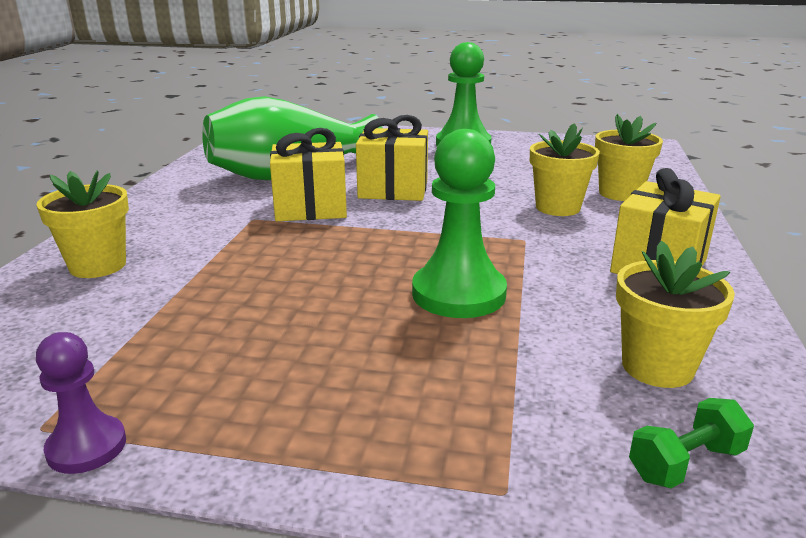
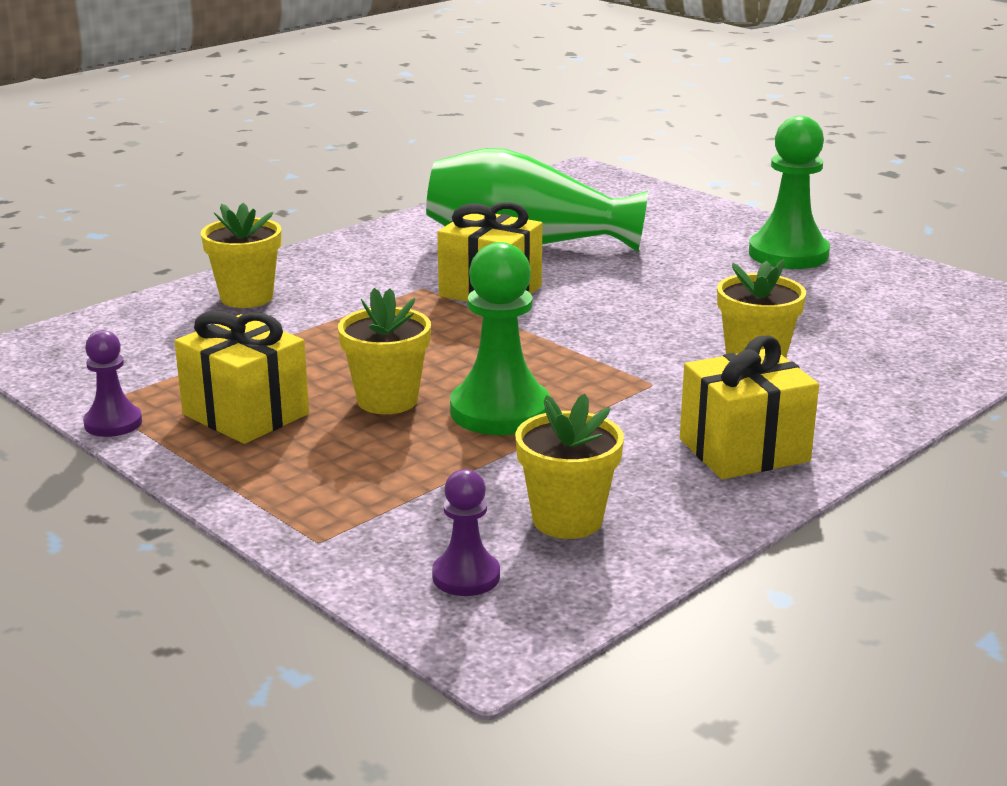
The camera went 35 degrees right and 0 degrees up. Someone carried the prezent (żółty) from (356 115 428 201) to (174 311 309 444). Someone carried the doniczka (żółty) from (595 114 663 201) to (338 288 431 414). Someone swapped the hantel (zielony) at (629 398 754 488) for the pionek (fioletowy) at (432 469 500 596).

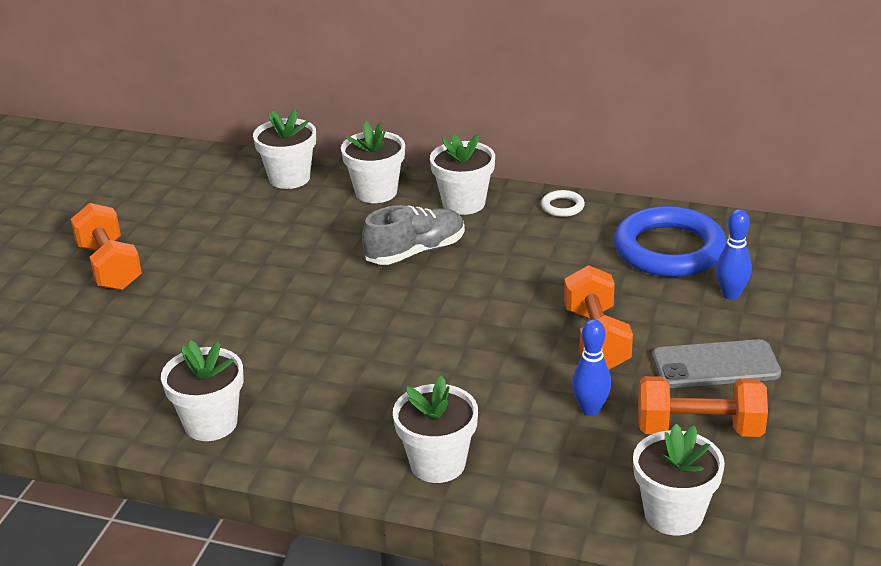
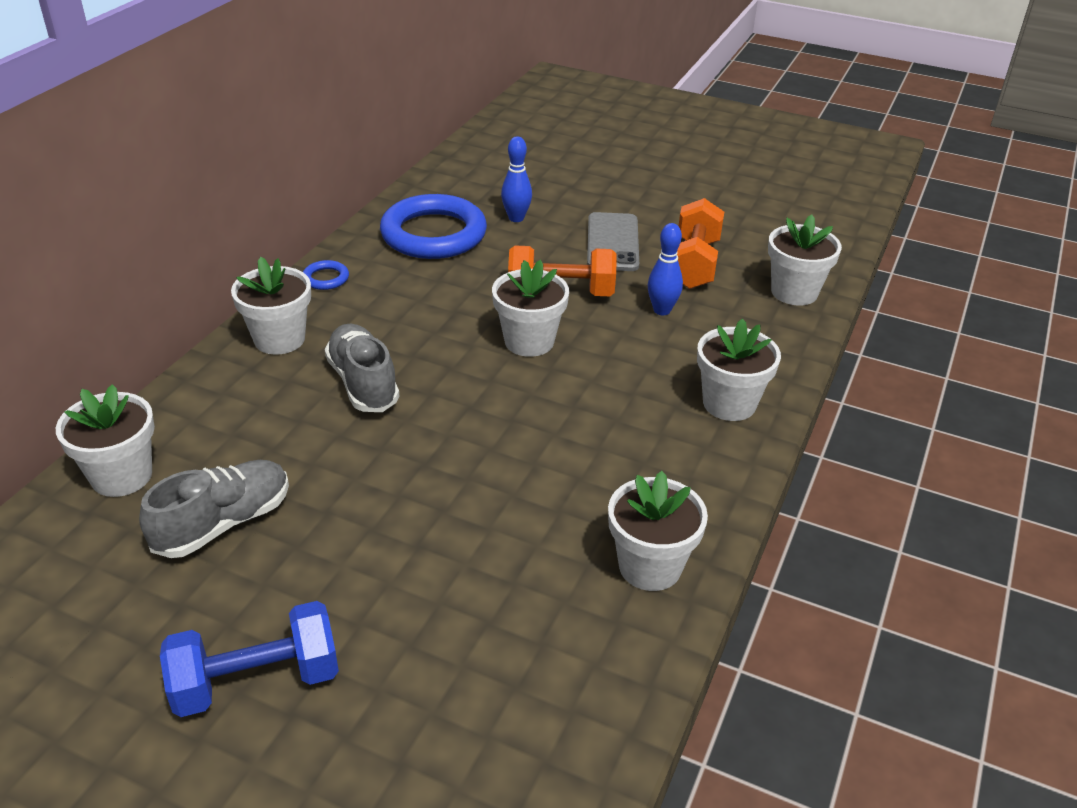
The camera went 85 degrees left and 5 degrees up. Someone put down the but (szary) at (139 460 289 558). Someone carried the doniczka (biały) from (341 122 405 203) to (492 260 569 357). Someone repainted the hantel (pomarańczowy) at (71 203 142 290), which became the hantel (niebieski) at (160 601 339 717). Someone repainted the pierścień (biały) at (541 190 585 217), which became the pierścień (niebieski) at (303 260 349 290).

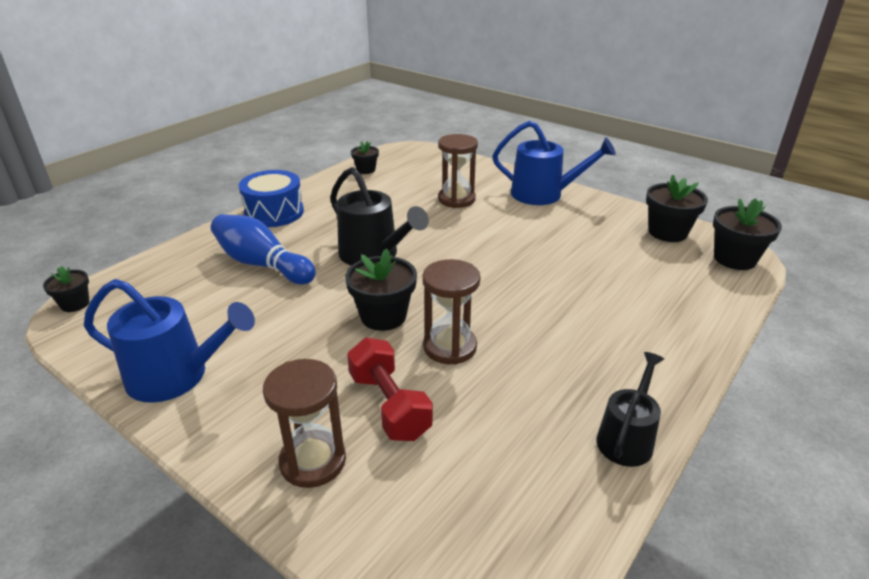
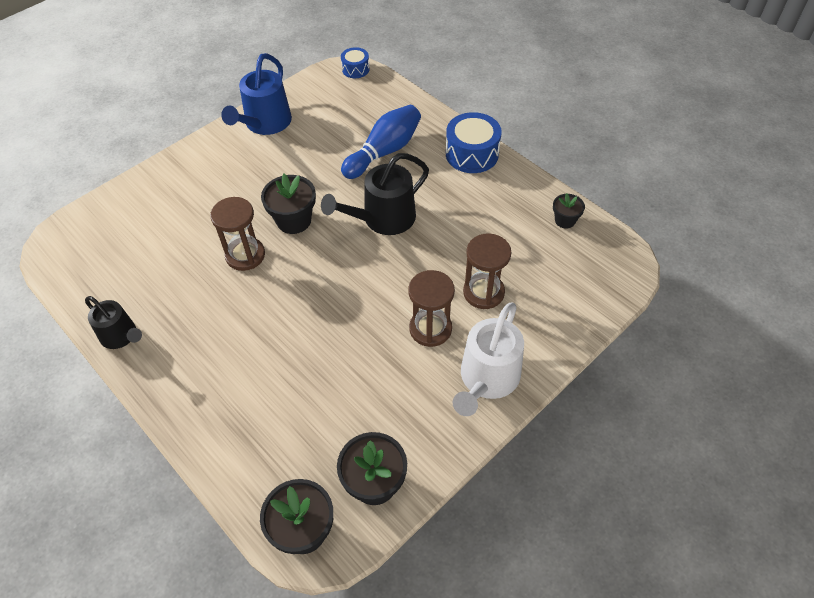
The camera went 100 degrees right and 20 degrees up. Someone took away the hantel (czerwony) at (347 338 433 441). Someone carried the klepsydra (brązowy) from (263 359 346 488) to (408 270 455 347). Someone swapped the doniczka (czarny) at (43 266 90 312) for the bęben (niebieski) at (341 47 370 78). Someone repainted the konewka (niebieski) at (493 121 616 205), which became the konewka (biały) at (453 303 524 416).

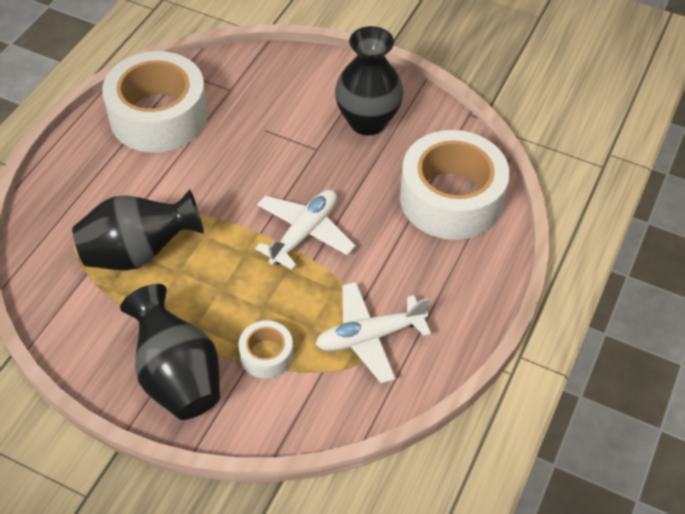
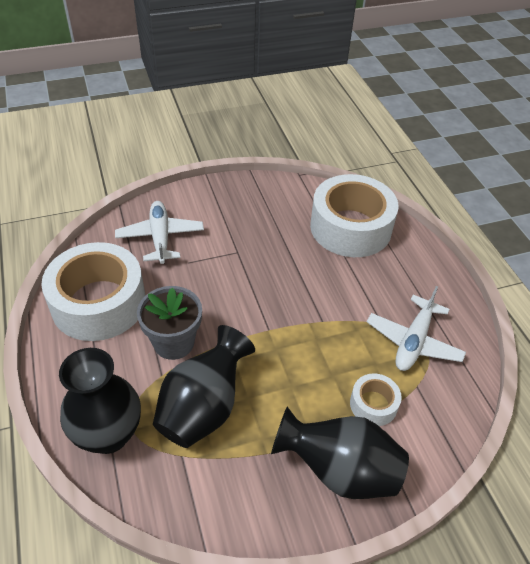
The camera went 45 degrees left and 5 degrees down. Someone put down the doniczka (szary) at (137 286 202 360). Someone carried the samolot (biały) from (255 190 356 270) to (115 201 204 264). Someone carried the wazon (czarny) from (335 26 404 135) to (59 348 141 454).

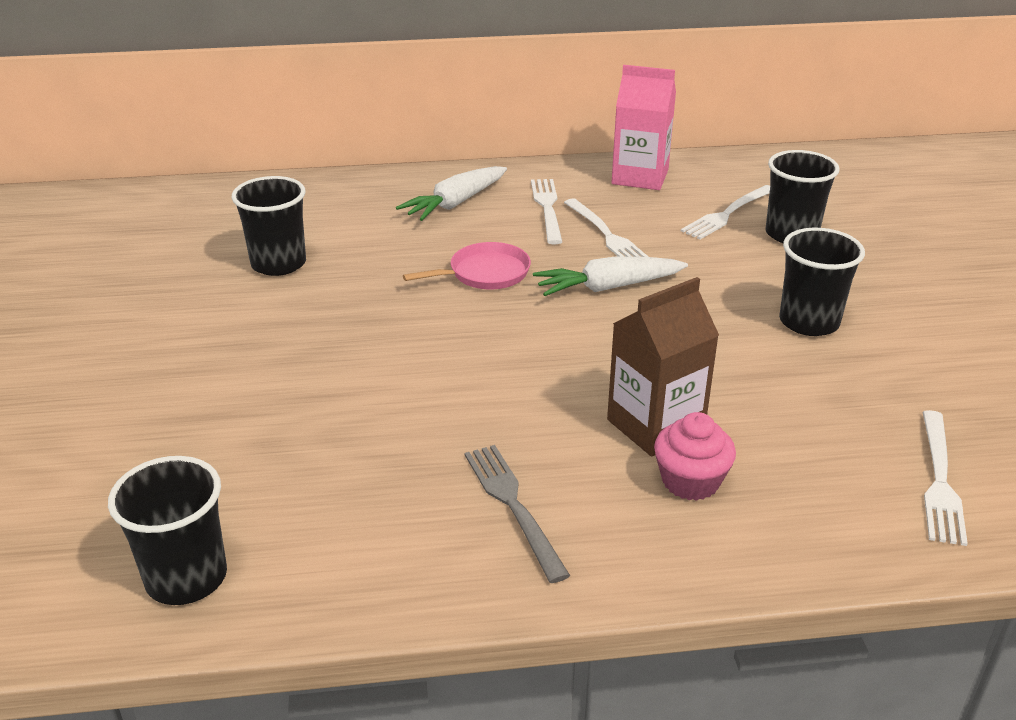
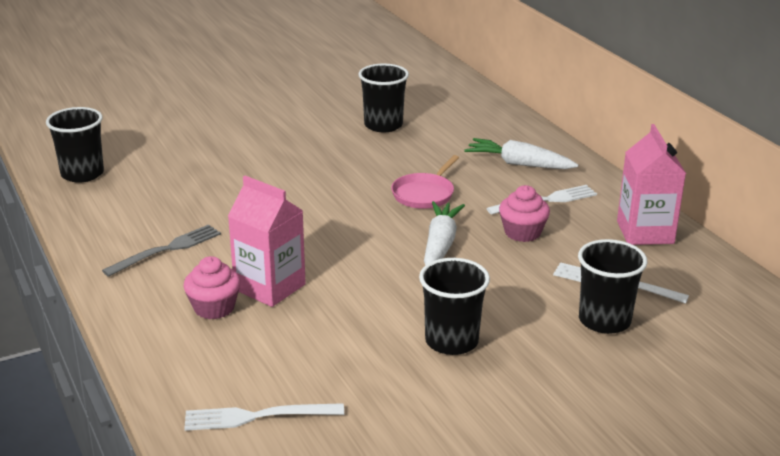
The camera went 70 degrees right and 5 degrees down. Someone swapped the widelec (biały) at (564 199 649 257) for the muffinka (różowy) at (499 185 550 242). Someone repainted the karton mleka (brązowy) at (607 277 719 457), which became the karton mleka (różowy) at (228 176 306 307). Someone rotated the patelnia (różowy) at (403 242 531 289) by 75 degrees clockwise. Someone rotated the marchewka (biały) at (533 257 688 296) by 45 degrees clockwise.

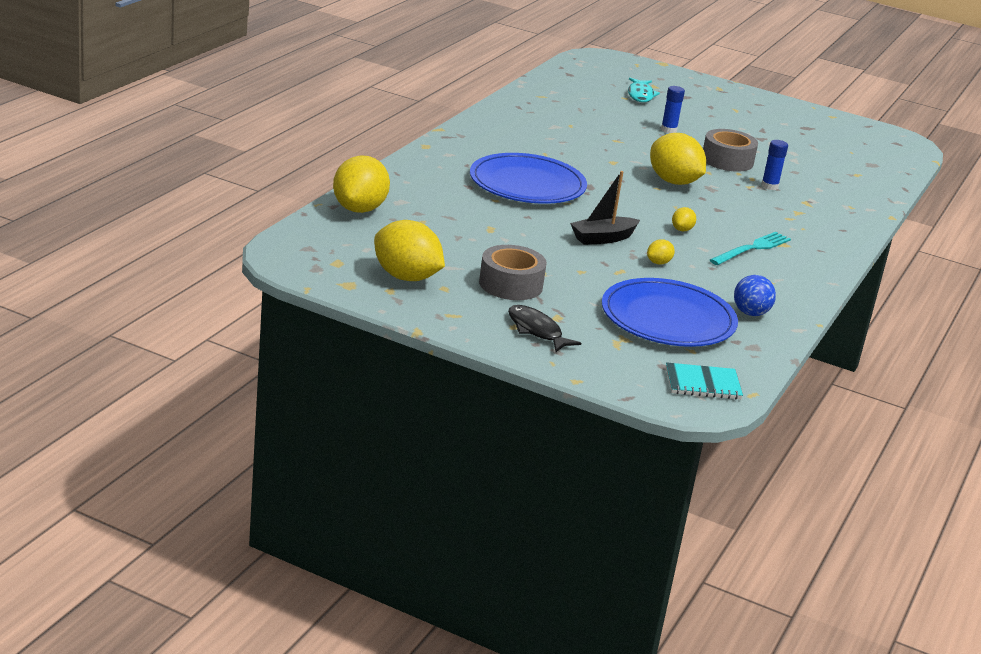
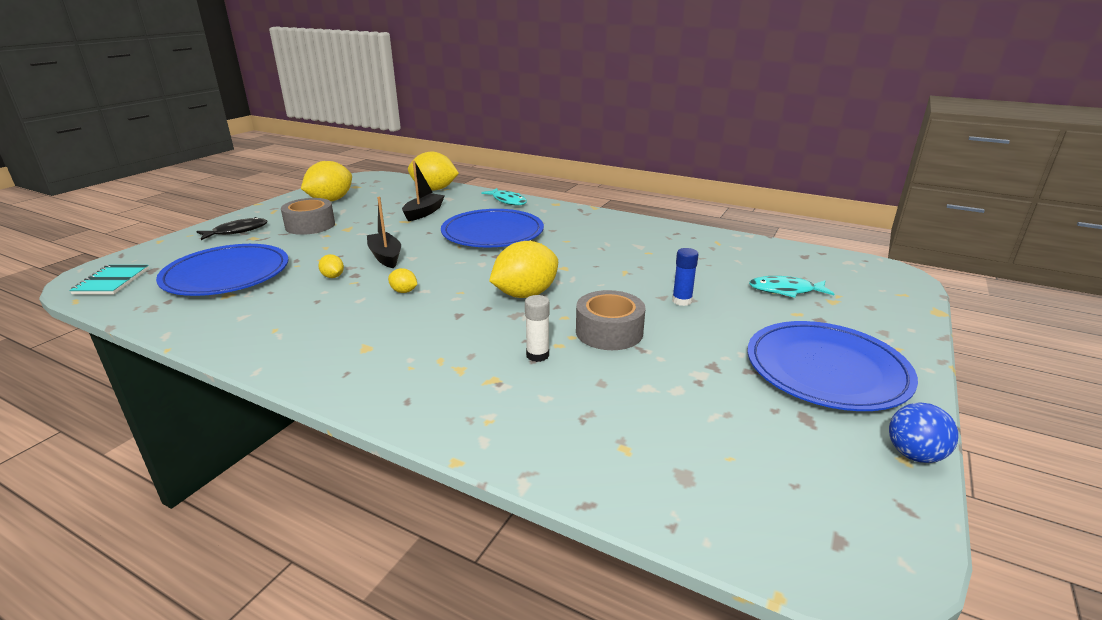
The camera went 95 degrees right and 0 degrees up. Someone took away the widelec (turkusowy) at (710 232 791 265). Someone put down the łódka (czarny) at (402 160 445 221). Someone put down the ryba (turkusowy) at (481 188 527 205). Someone put down the talerz (niebieski) at (747 321 918 411). Someone carried the piłka (niebieski) from (734 275 776 316) to (889 402 958 463). Someone repainted the klej w sztyfcie (niebieski) at (761 140 788 190), which became the klej w sztyfcie (biały) at (525 295 550 362).

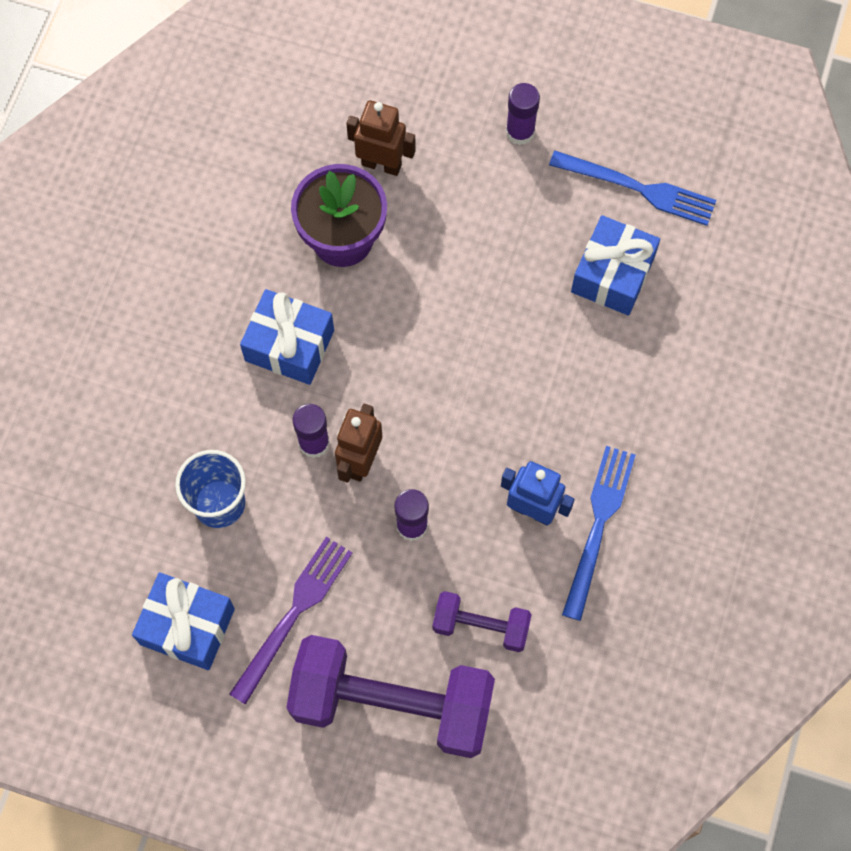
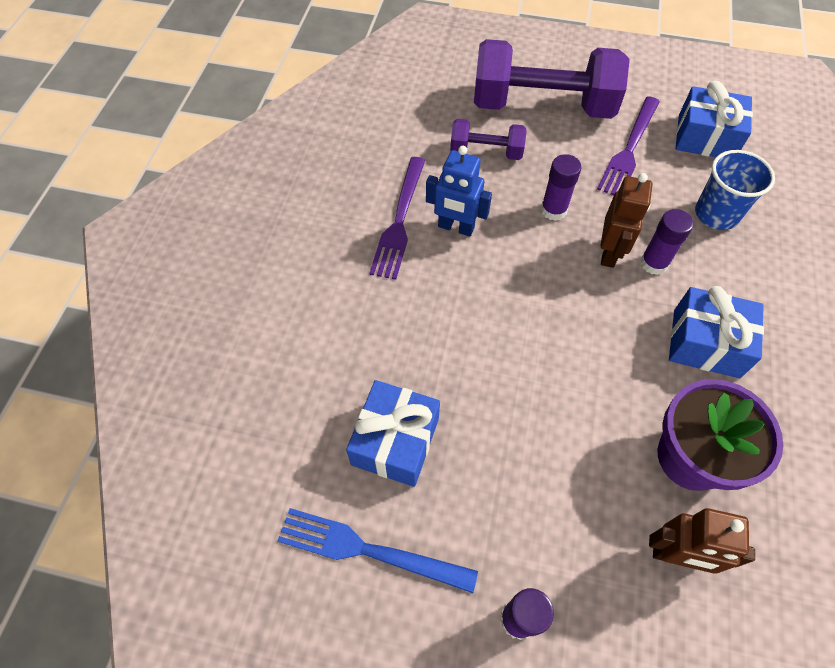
The camera went 175 degrees right and 10 degrees down. Someone repainted the widelec (niebieski) at (562 446 636 621), which became the widelec (fioletowy) at (369 157 425 280).

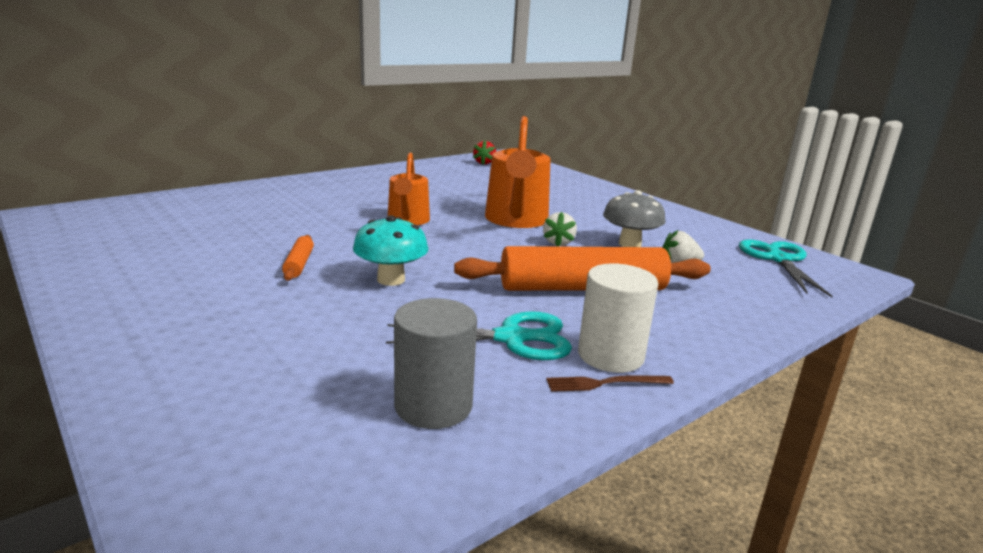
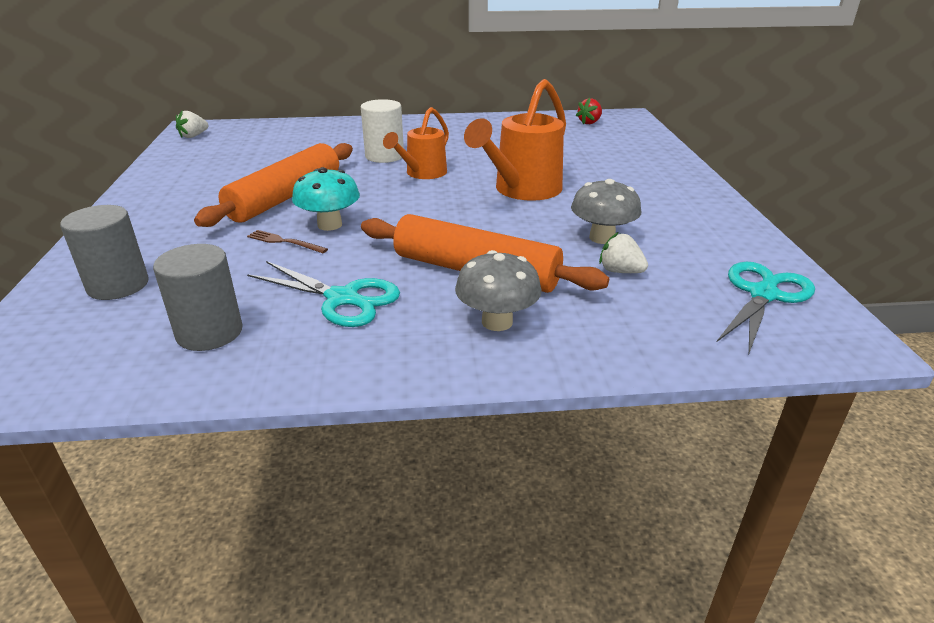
The camera went 35 degrees right and 10 degrees up. Someone put down the walec (szary) at (60 205 149 300). Someone put down the grzyb (szary) at (455 250 542 331). Someone carried the truskawka (biały) from (543 212 577 247) to (176 111 208 138). Someone carried the widelec (brązowy) from (546 375 674 392) to (247 230 328 253). Someone carried the walec (biały) from (578 263 658 373) to (361 99 404 163). Someone scaled the wałek do ciasta (pomarańczowy) at (282 235 314 281) by 2.32.

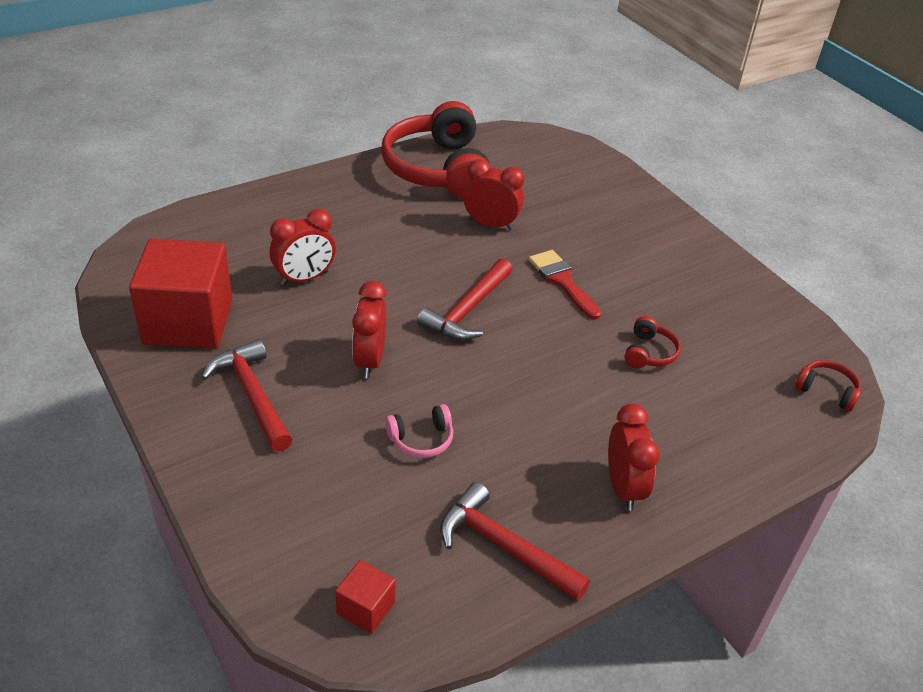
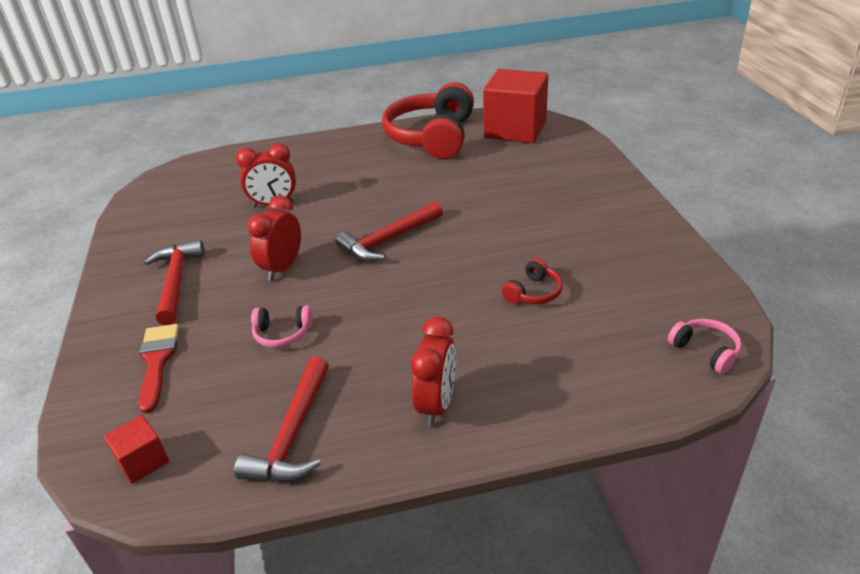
The camera went 25 degrees right and 5 degrees down. Someone took away the budzik (czerwony) at (463 159 524 230). Someone carried the sześcian (czerwony) from (129 238 233 348) to (483 69 548 143). Someone carried the pędzel (czerwony) from (529 250 601 320) to (139 324 179 413). Someone repainted the słuchawki (czerwony) at (795 360 861 412), which became the słuchawki (różowy) at (668 319 742 374). Someone rotated the młotek (czerwony) at (440 482 590 601) by 135 degrees counterclockwise.

